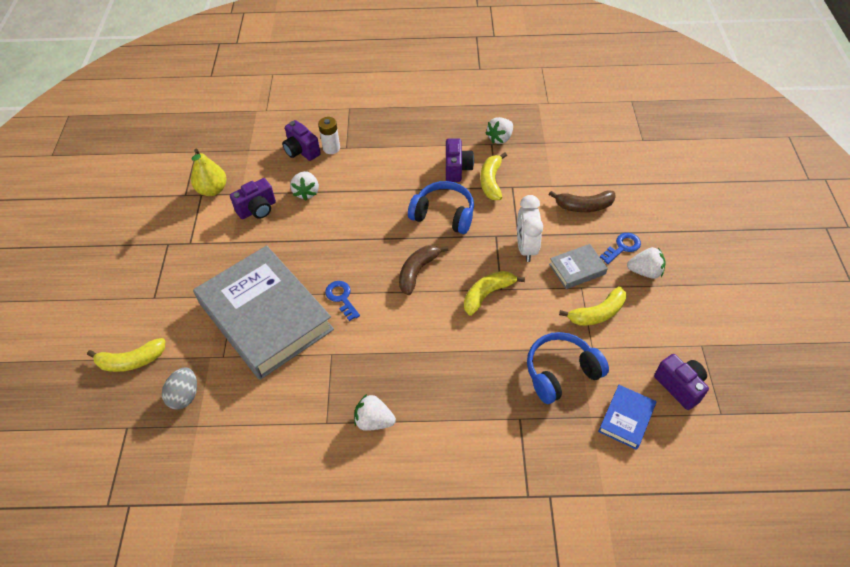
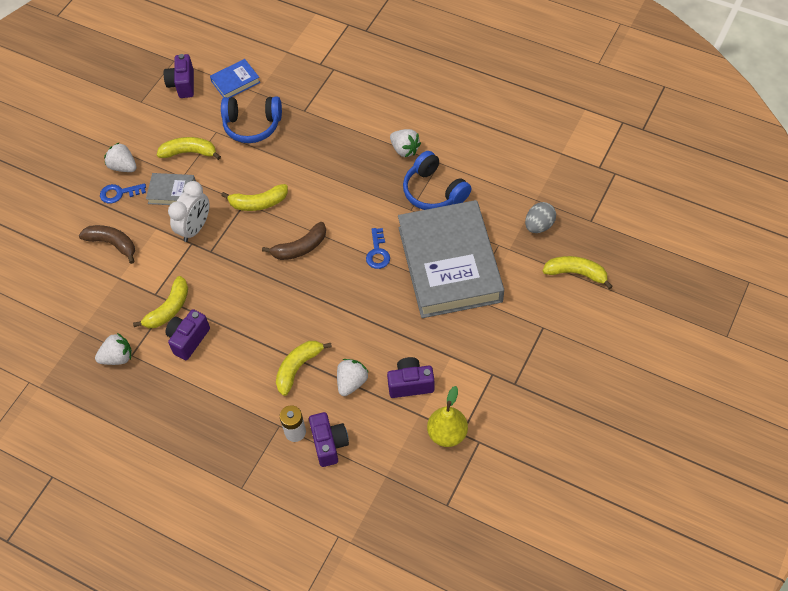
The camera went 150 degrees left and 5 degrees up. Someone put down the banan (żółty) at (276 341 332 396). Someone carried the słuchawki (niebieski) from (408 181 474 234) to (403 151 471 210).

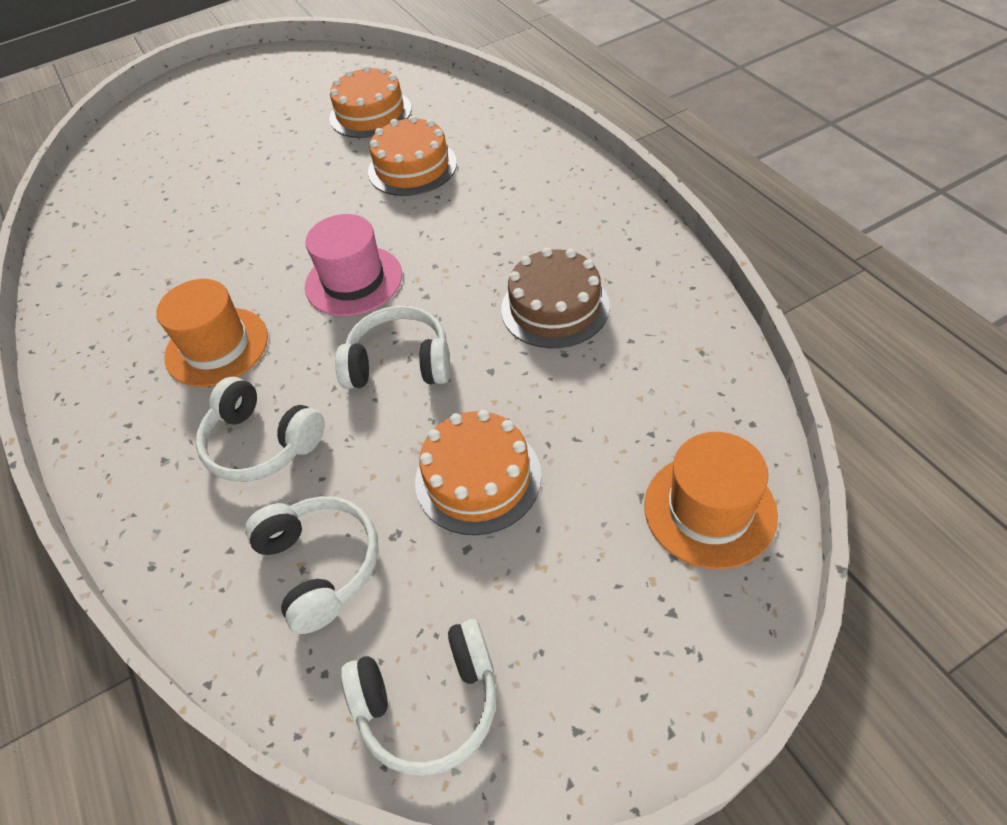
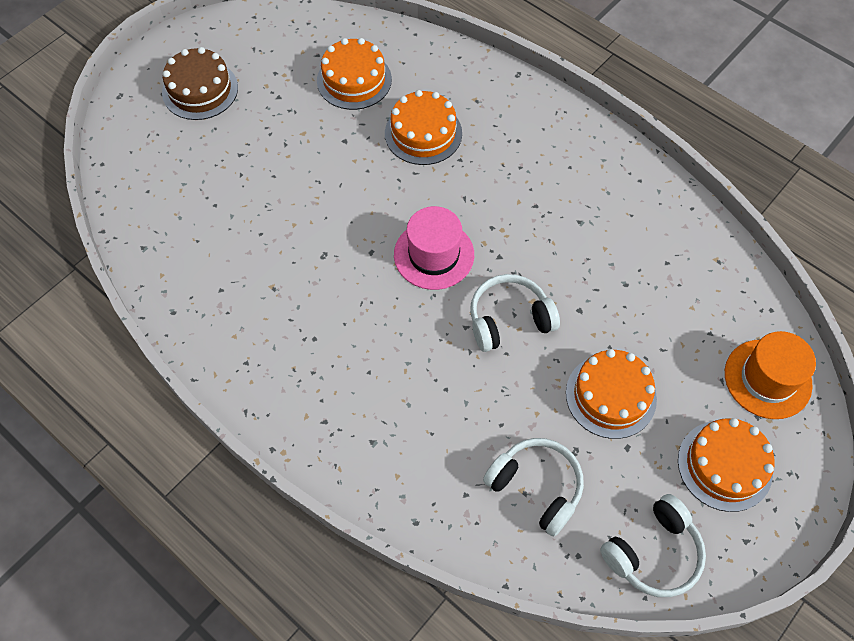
The camera went 25 degrees left and 10 degrees up. Someone took away the kapelusz (pomarańczowy) at (156 279 268 387). Someone took away the słuchawki (biały) at (196 377 325 482). Someone put down the tort (pomarańczowy) at (678 418 775 512). Someone carried the tort (brązowy) from (501 247 610 348) to (162 47 238 120).

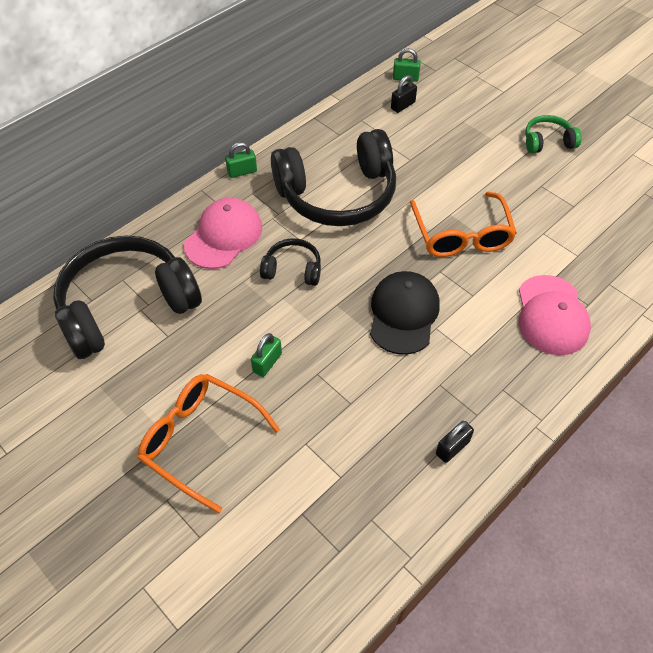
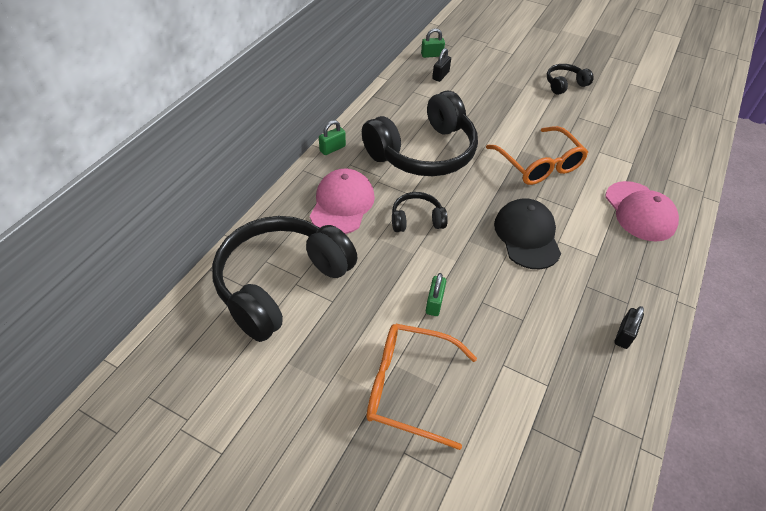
The camera went 20 degrees left and 5 degrees down. Someone repainted the słuchawki (zielony) at (525 115 581 153), which became the słuchawki (czarny) at (547 64 594 95).

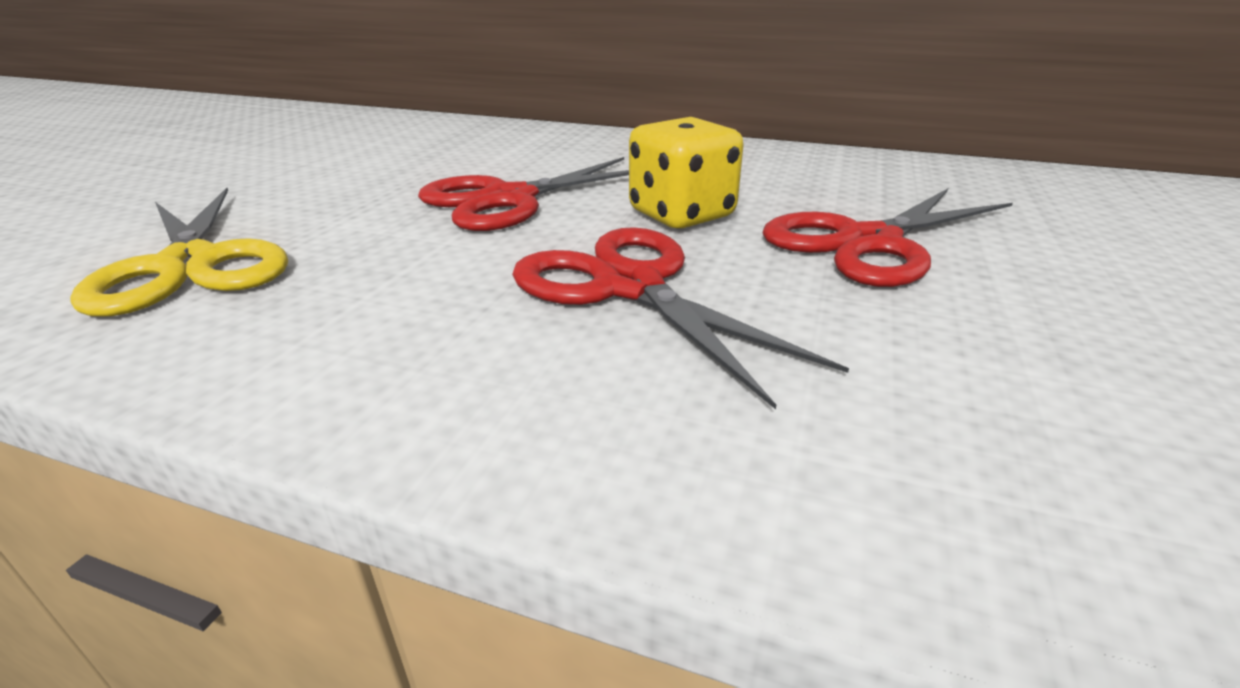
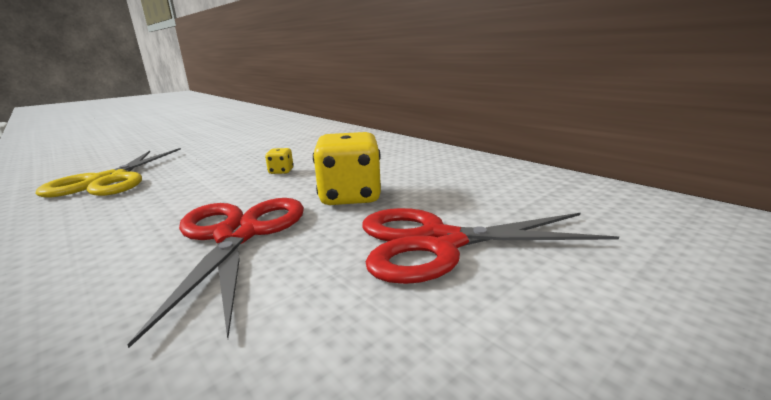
The camera went 30 degrees right and 10 degrees down. Someone swapped the nożyczki (czerwony) at (418 157 629 231) for the kostka do gry (żółty) at (265 148 294 174).

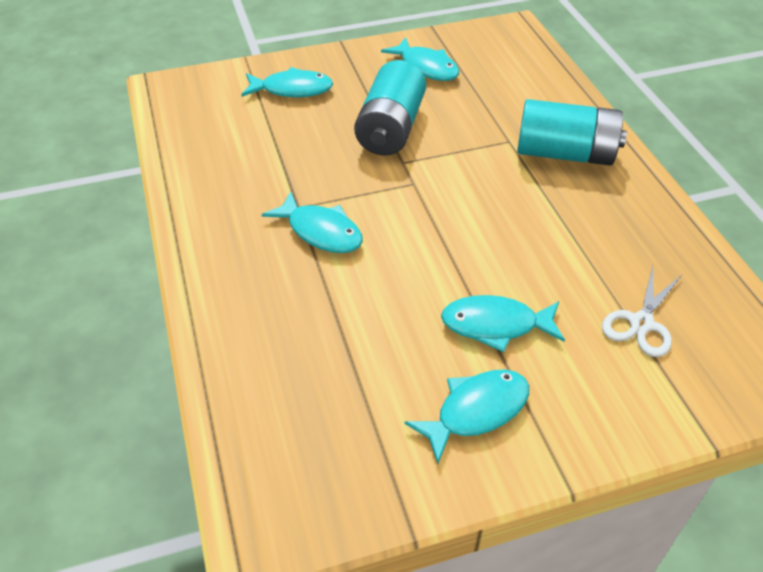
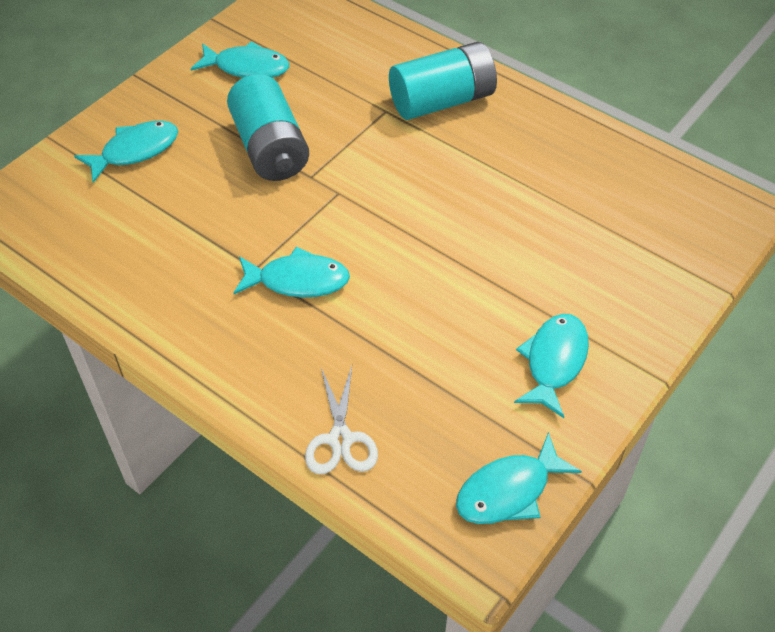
The camera went 35 degrees left and 5 degrees up. Someone carried the ryba (turkusowy) from (441 295 565 352) to (456 432 582 524). Someone carried the nożyczki (biały) from (602 266 682 357) to (305 366 378 474).

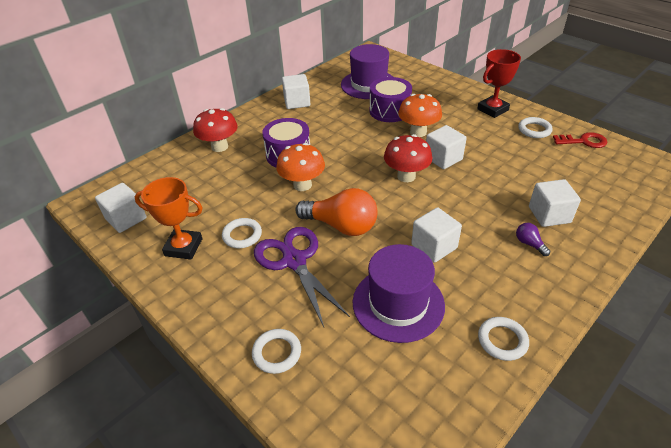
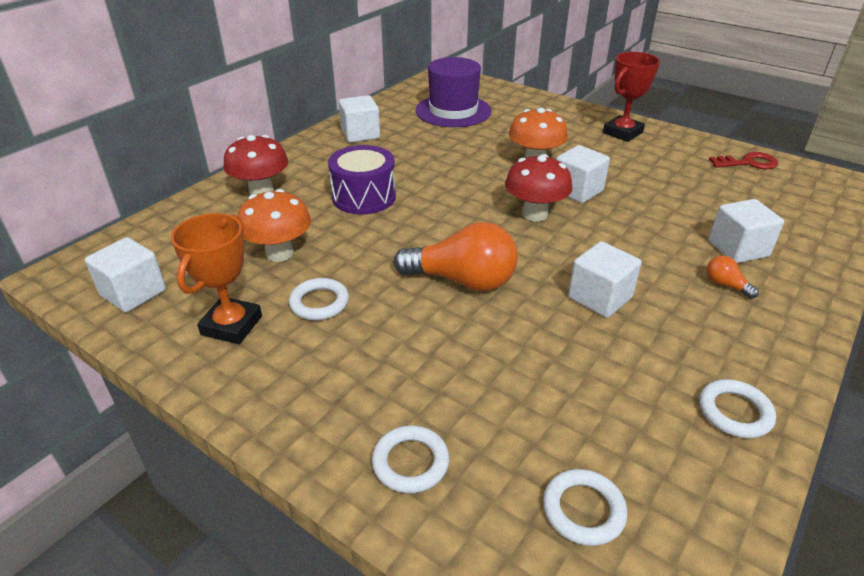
The camera went 10 degrees left and 5 degrees down. Someone took away the nożyczki (fioletowy) at (254 227 350 327). Someone took away the kapelusz (fioletowy) at (353 244 445 343). Someone took away the bęben (fioletowy) at (369 77 412 122). Someone carried the grzyb (pomarańczowy) from (276 143 325 191) to (237 189 311 262). Someone carried the pierścień (biały) from (518 117 553 138) to (543 469 627 546). Someone repainted the żarówka (fioletowy) at (516 223 550 256), which became the żarówka (pomarańczowy) at (706 256 759 299). Someone rotated the puchar (pomarańczowy) at (134 177 203 260) by 75 degrees counterclockwise.

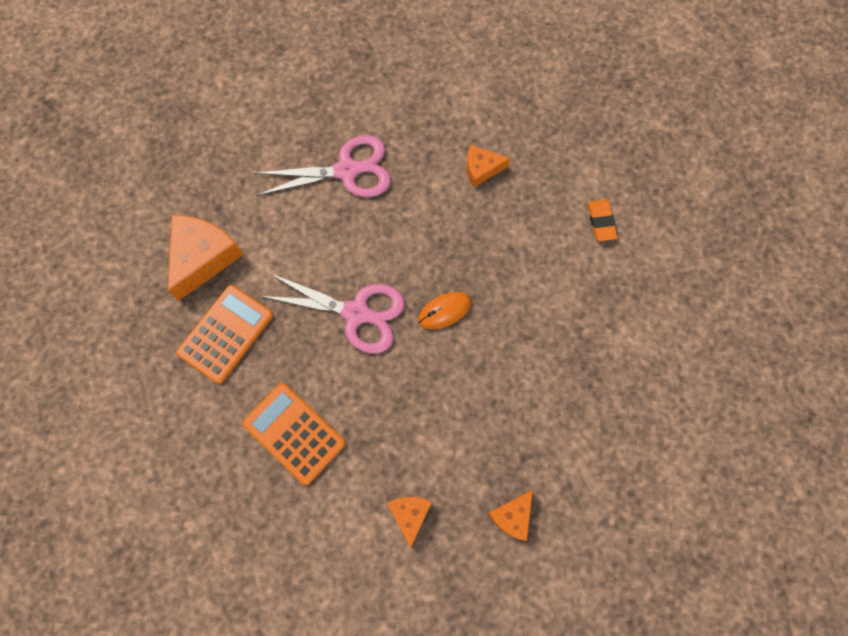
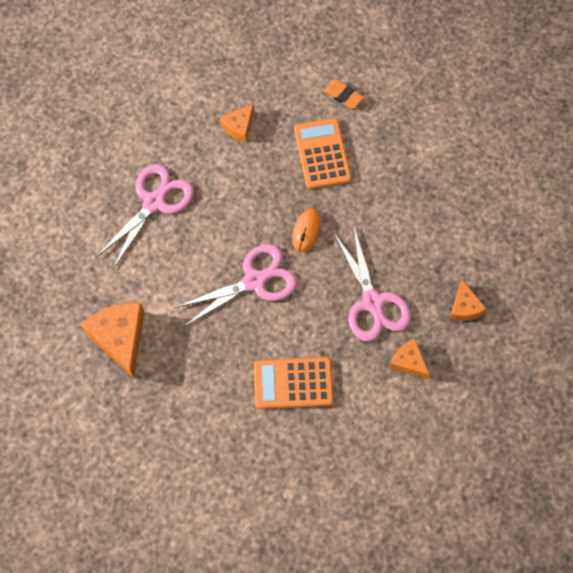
The camera went 45 degrees left and 5 degrees down. Someone put down the nożyczki (różowy) at (333 225 411 341). Someone carried the kalkulator (pomarańczowy) from (176 285 273 384) to (294 118 351 189).

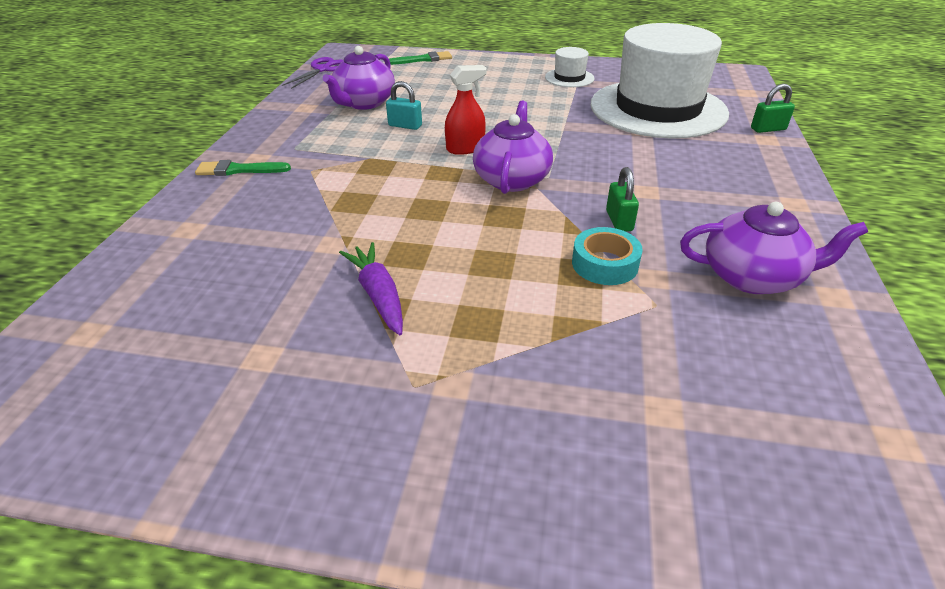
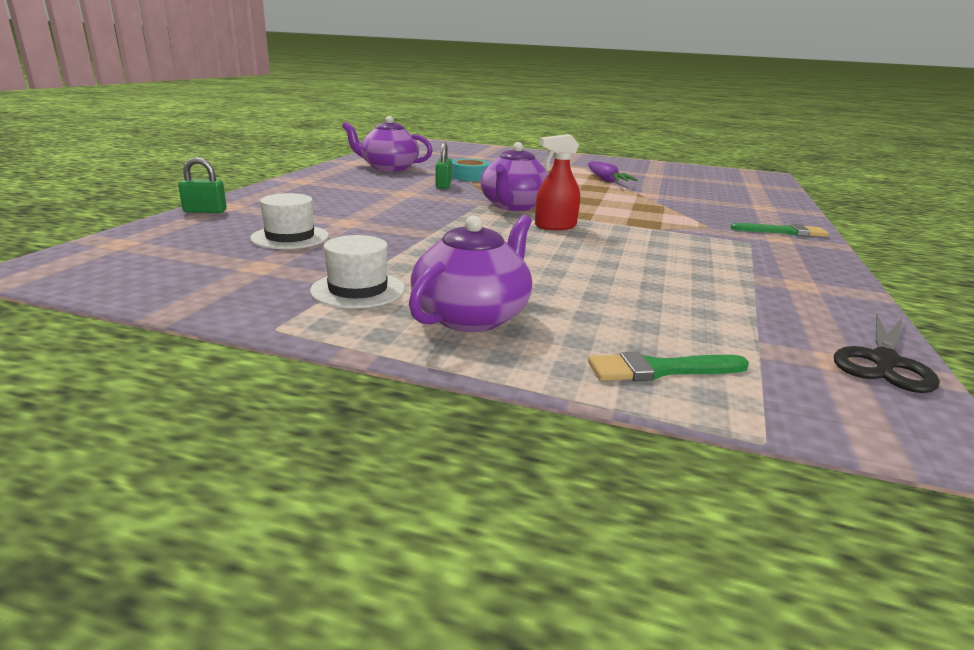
The camera went 175 degrees left and 15 degrees down. Someone took away the kłódka (turkusowy) at (386 81 422 130). Someone carried the imbryk (fioletowy) from (323 46 395 110) to (409 215 532 332). Someone repainted the nożyczki (fioletowy) at (282 57 343 89), which became the nożyczki (czarny) at (834 315 940 393). Someone scaled the kapelusz (biały) at (591 23 729 138) by 0.41.

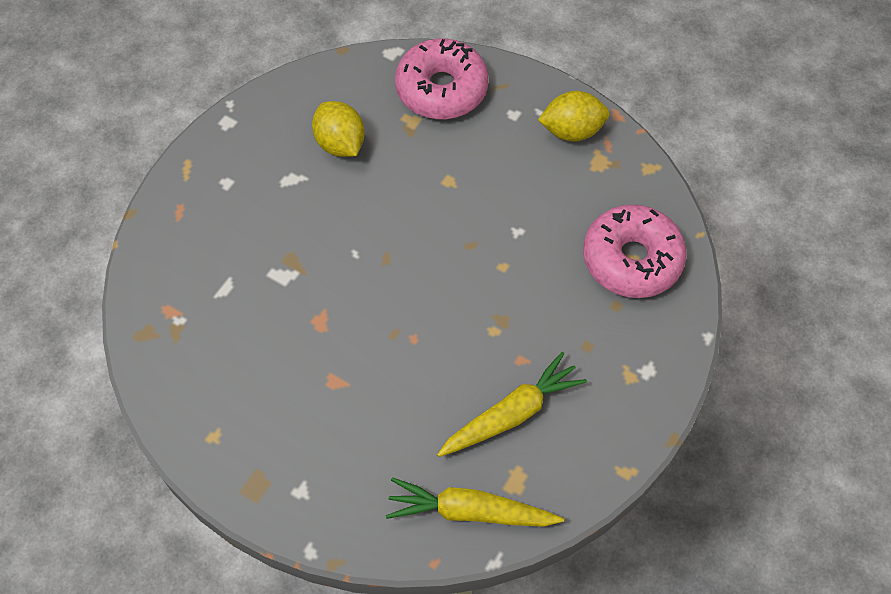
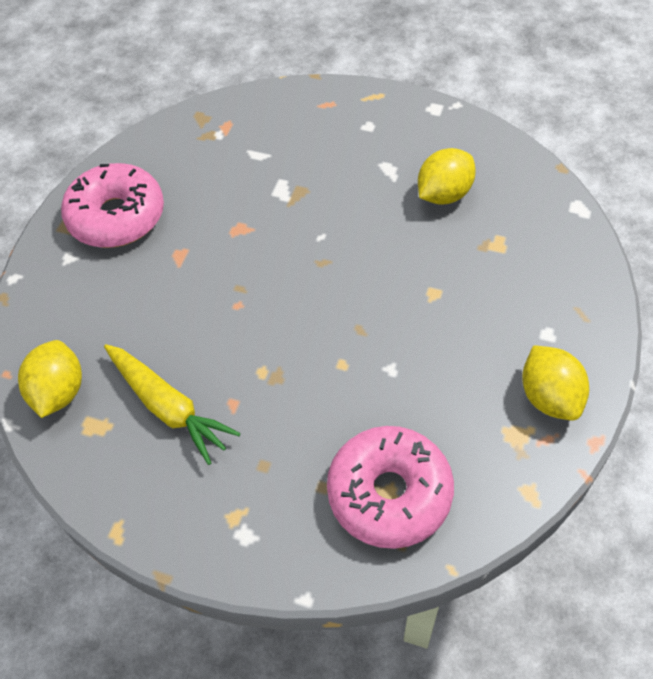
The camera went 80 degrees right and 5 degrees down. Someone carried the donut (różowy) from (395 38 489 119) to (61 163 164 248). Someone swapped the marchewka (żółty) at (386 477 564 527) for the cytryna (żółty) at (18 340 82 418).

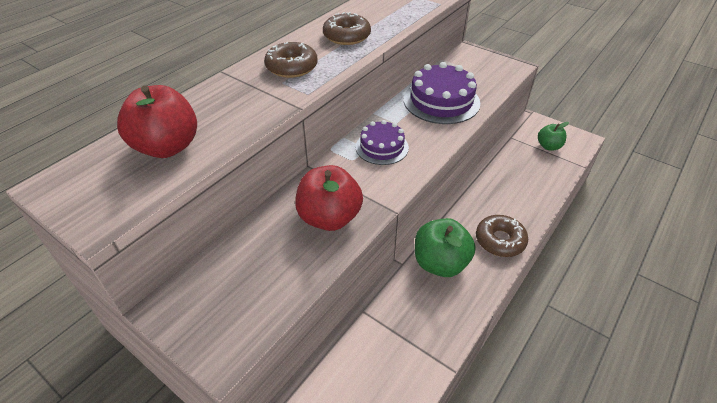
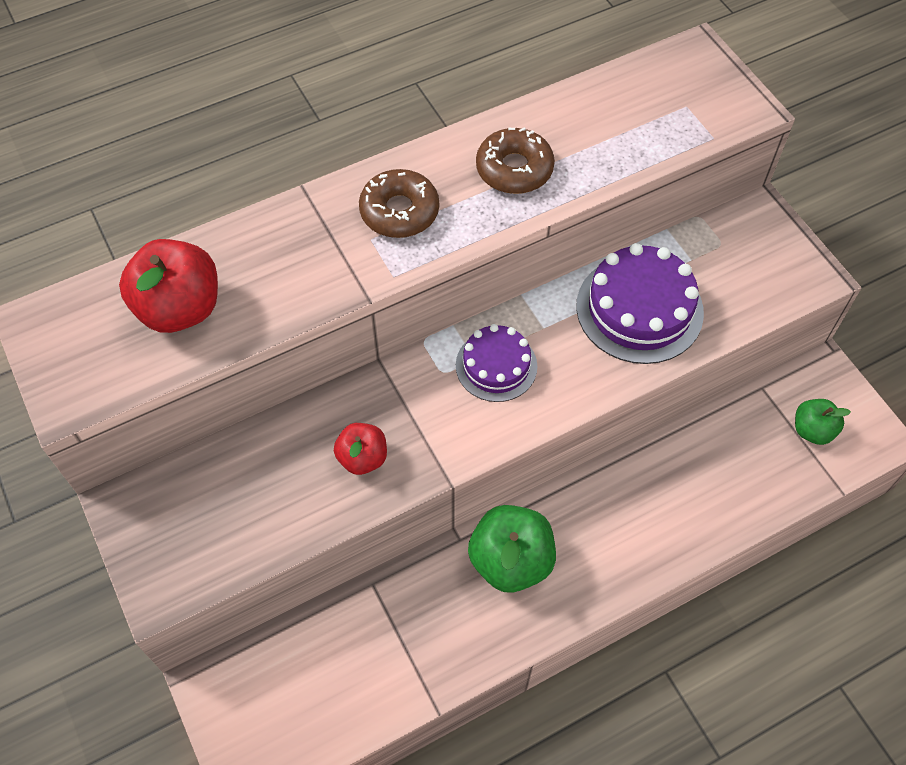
The camera went 25 degrees right and 15 degrees up. Someone took away the donut (brązowy) at (476 215 528 257). Someone scaled the jabłko (czerwony) at (295 165 363 231) by 0.58.

